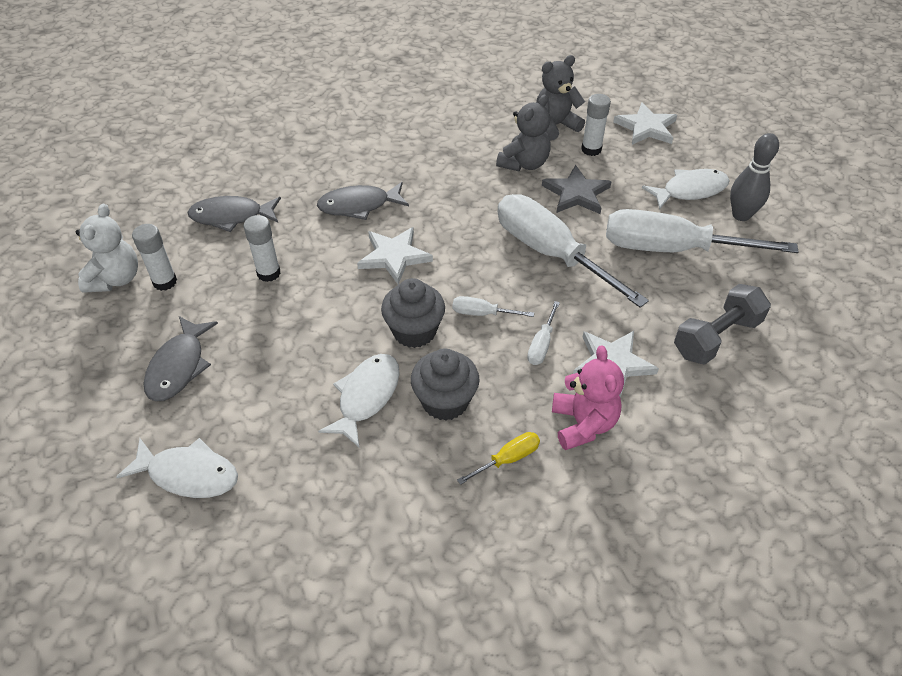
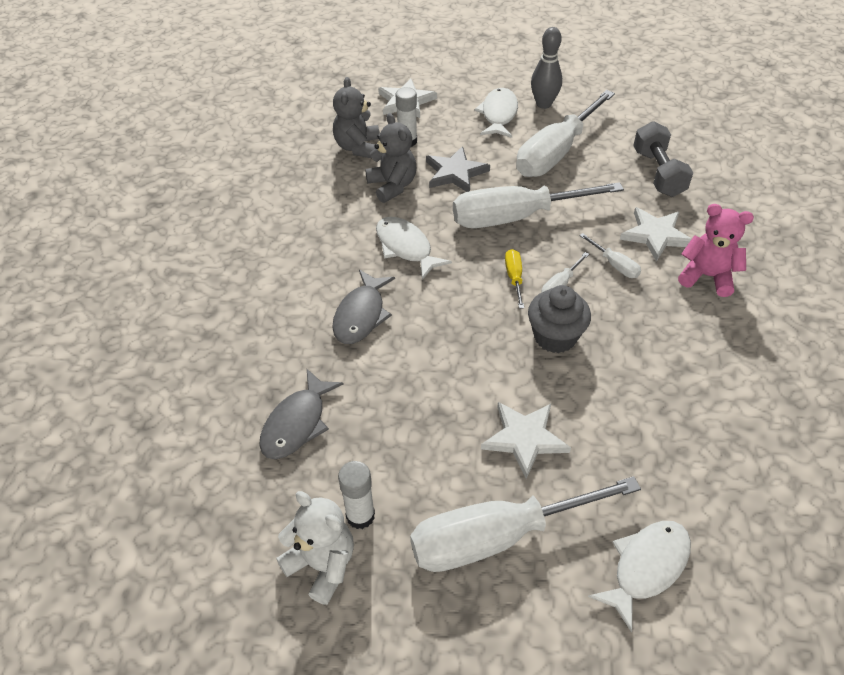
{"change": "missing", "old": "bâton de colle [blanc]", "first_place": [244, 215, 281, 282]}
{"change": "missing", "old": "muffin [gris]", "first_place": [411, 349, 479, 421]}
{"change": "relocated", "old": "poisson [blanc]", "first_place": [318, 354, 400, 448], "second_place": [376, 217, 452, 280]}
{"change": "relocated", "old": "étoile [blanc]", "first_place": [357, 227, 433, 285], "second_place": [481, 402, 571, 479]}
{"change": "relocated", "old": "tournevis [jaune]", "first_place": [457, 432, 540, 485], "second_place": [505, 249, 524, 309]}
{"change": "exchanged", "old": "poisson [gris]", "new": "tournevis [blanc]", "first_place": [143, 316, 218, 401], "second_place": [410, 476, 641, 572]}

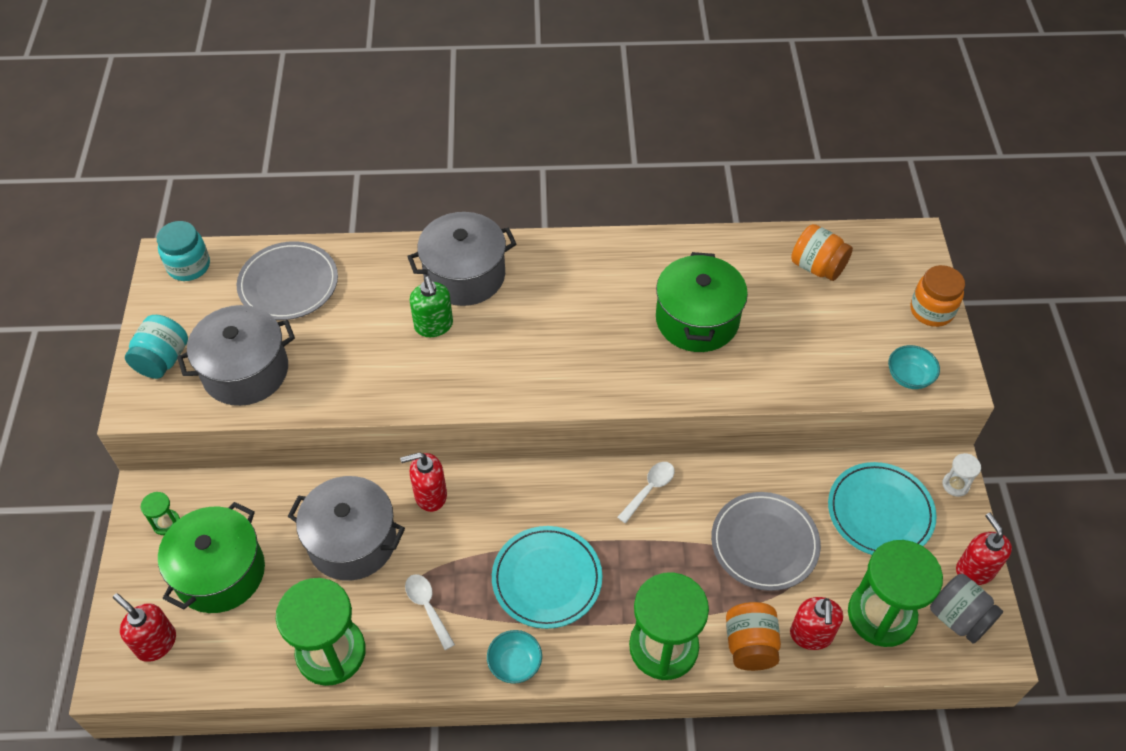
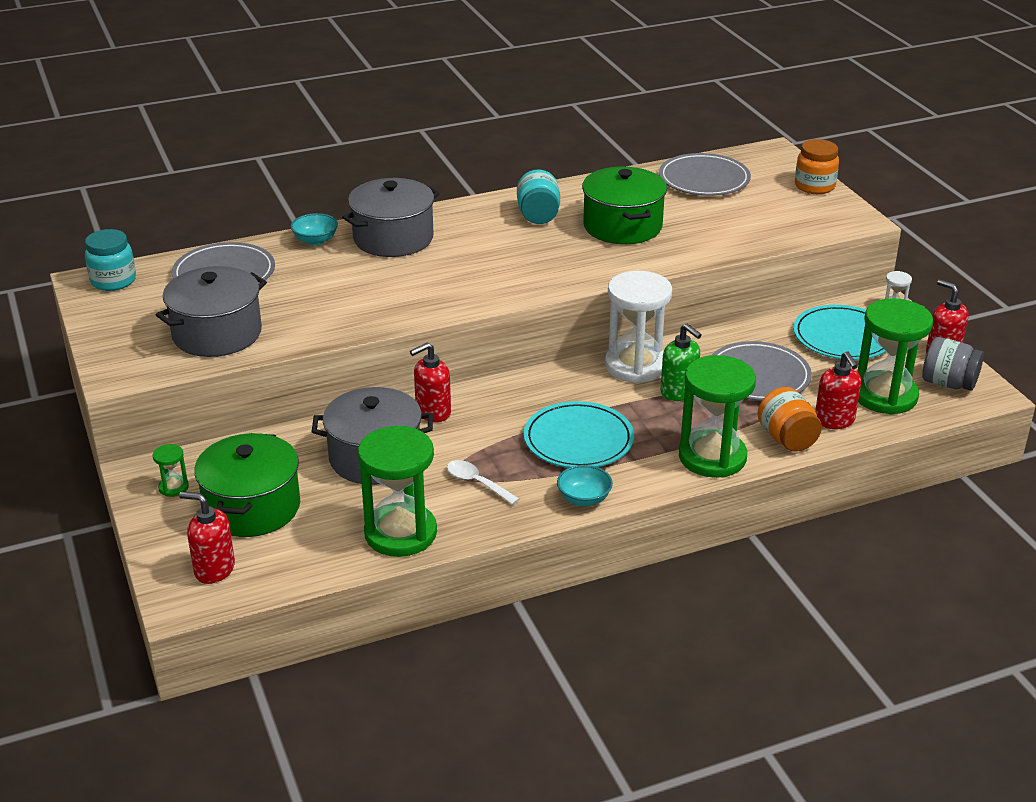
{"change": "relocated", "old": "bocal [turquoise]", "first_place": [125, 315, 188, 379], "second_place": [517, 170, 560, 224]}
{"change": "relocated", "old": "distributeur de savon [vert]", "first_place": [410, 276, 453, 337], "second_place": [660, 323, 702, 401]}
{"change": "relocated", "old": "bol [turquoise]", "first_place": [888, 345, 940, 389], "second_place": [291, 213, 338, 246]}
{"change": "exchanged", "old": "cuillère [blanc]", "new": "sablier [blanc]", "first_place": [617, 462, 674, 523], "second_place": [605, 271, 672, 383]}
{"change": "exchanged", "old": "bocal [orange]", "new": "assiette [gris]", "first_place": [791, 224, 853, 281], "second_place": [659, 153, 751, 196]}

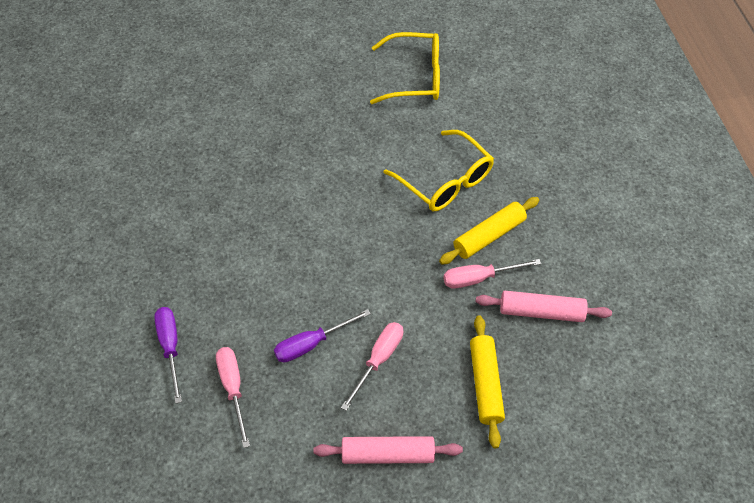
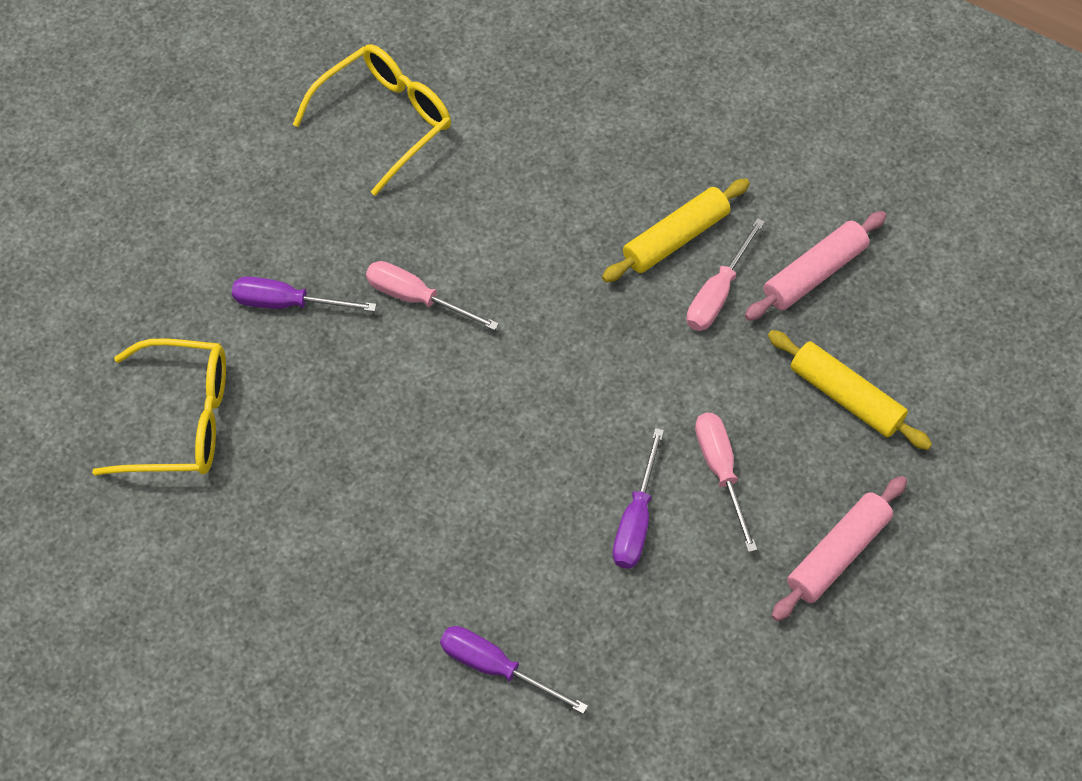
{"change": "appeared", "new": "tournevis [violet]", "second_place": [232, 276, 377, 312]}
{"change": "relocated", "old": "tournevis [rose]", "first_place": [216, 347, 250, 448], "second_place": [366, 261, 499, 330]}
{"change": "relocated", "old": "lunettes [jaune]", "first_place": [384, 130, 494, 211], "second_place": [92, 338, 226, 476]}
{"change": "spun", "old": "rouleau à pâtisserie [jaune]", "first_place": [439, 197, 539, 265], "second_place": [602, 179, 750, 282], "degrees": 45}

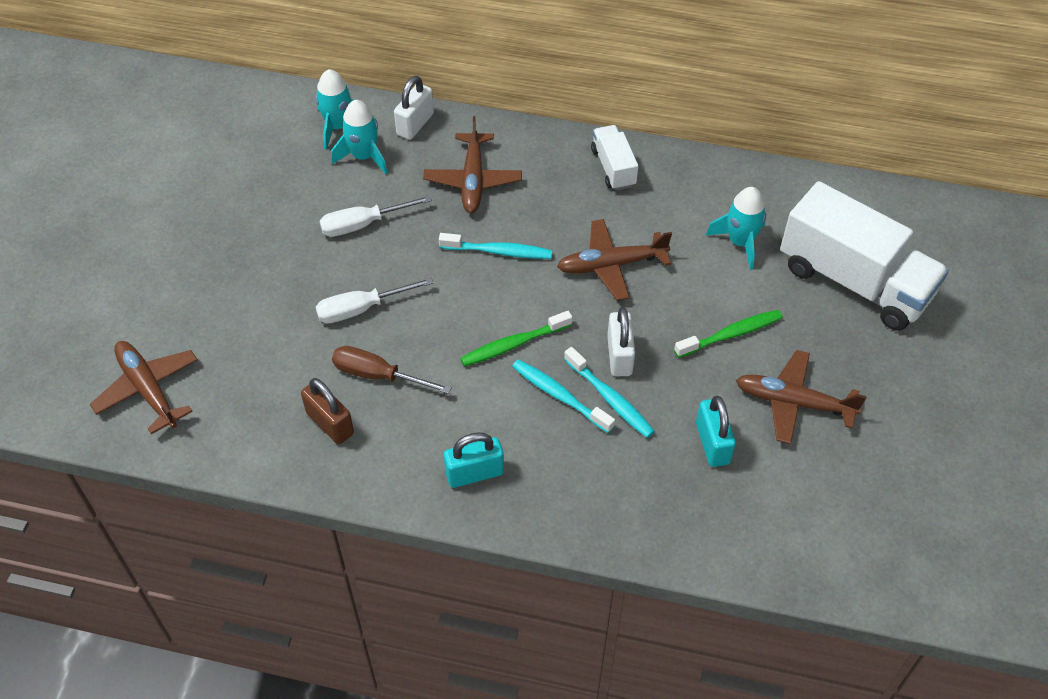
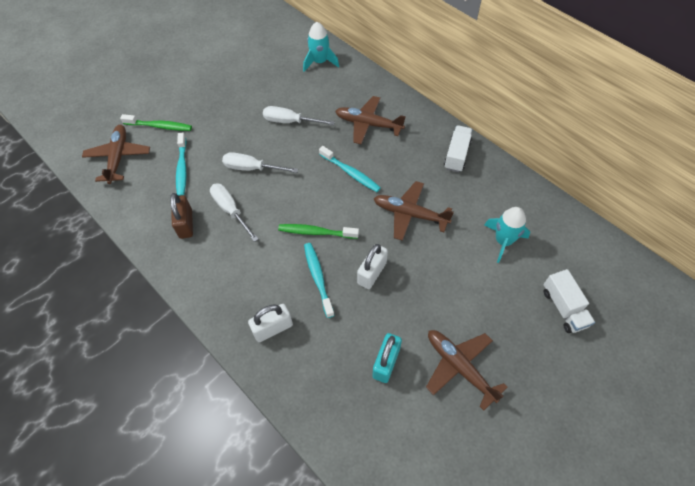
{"change": "missing", "old": "fusée [turquoise]", "first_place": [331, 100, 388, 174]}
{"change": "missing", "old": "cadenas [turquoise]", "first_place": [444, 432, 504, 488]}
{"change": "relocated", "old": "cadenas [blanc]", "first_place": [394, 76, 434, 140], "second_place": [248, 304, 293, 342]}
{"change": "relocated", "old": "brosse à dents [turquoise]", "first_place": [564, 347, 655, 438], "second_place": [176, 133, 187, 196]}
{"change": "relocated", "old": "brosse à dents [vert]", "first_place": [674, 310, 783, 358], "second_place": [120, 114, 192, 131]}
{"change": "colour", "old": "tournevis [marron]", "new": "tournevis [blanc]", "first_place": [332, 346, 452, 394], "second_place": [210, 184, 259, 242]}
{"change": "spun", "old": "avion [marron]", "first_place": [423, 116, 522, 213], "second_place": [335, 96, 406, 144], "degrees": 75}
{"change": "size", "old": "camion [blanc]", "first_place": [780, 181, 949, 331], "second_place": [544, 269, 595, 333], "factor": 0.49}

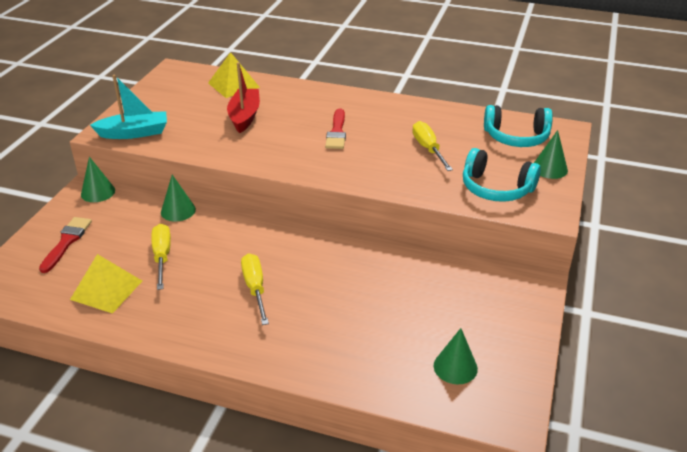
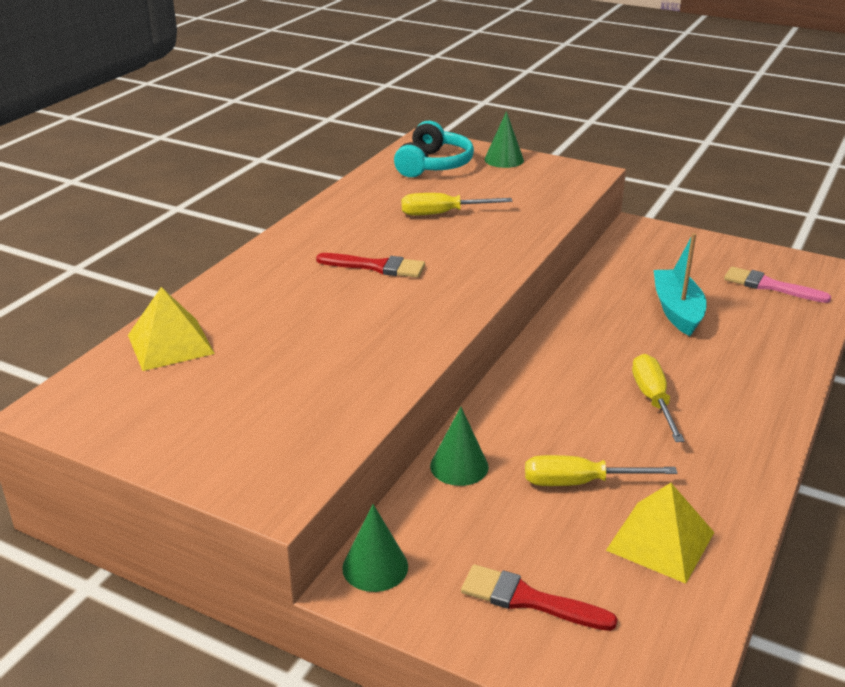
{"change": "missing", "old": "bateau [rouge]", "first_place": [227, 62, 260, 133]}
{"change": "missing", "old": "casque audio [turquoise]", "first_place": [463, 148, 541, 202]}
{"change": "relocated", "old": "bateau [turquoise]", "first_place": [90, 75, 167, 139], "second_place": [654, 233, 707, 336]}
{"change": "exchanged", "old": "cône [vert]", "new": "pinceau [rose]", "first_place": [434, 328, 478, 384], "second_place": [724, 267, 831, 303]}
{"change": "spun", "old": "tournevis [jaune]", "first_place": [241, 253, 269, 325], "second_place": [632, 354, 684, 442], "degrees": 90}

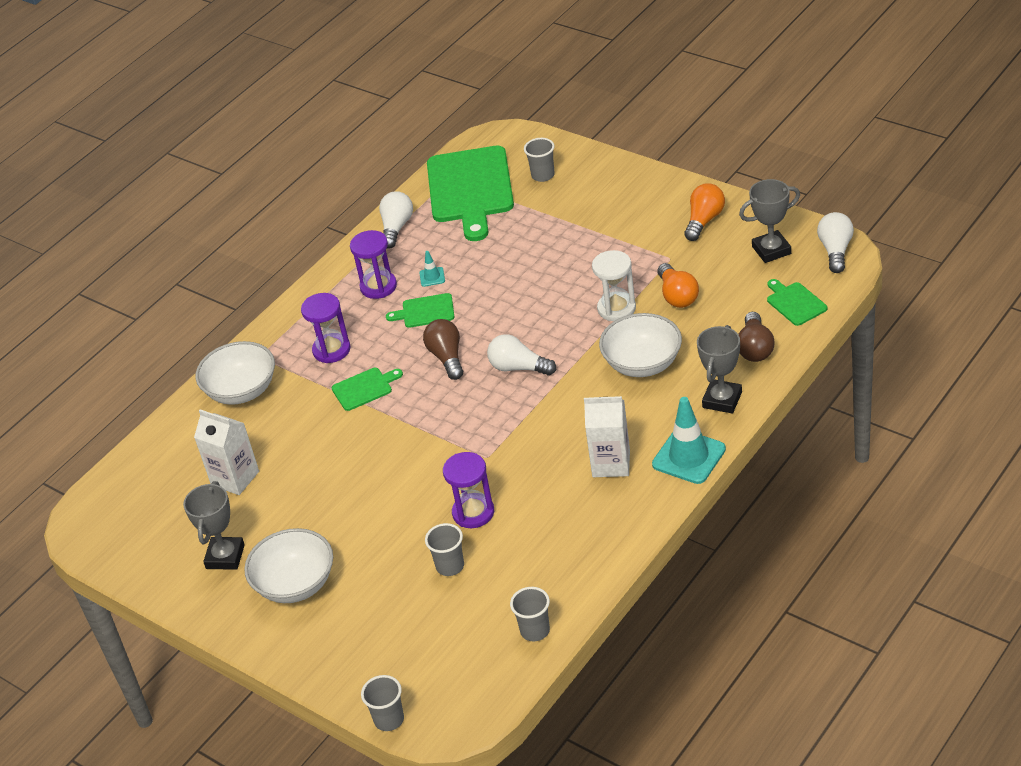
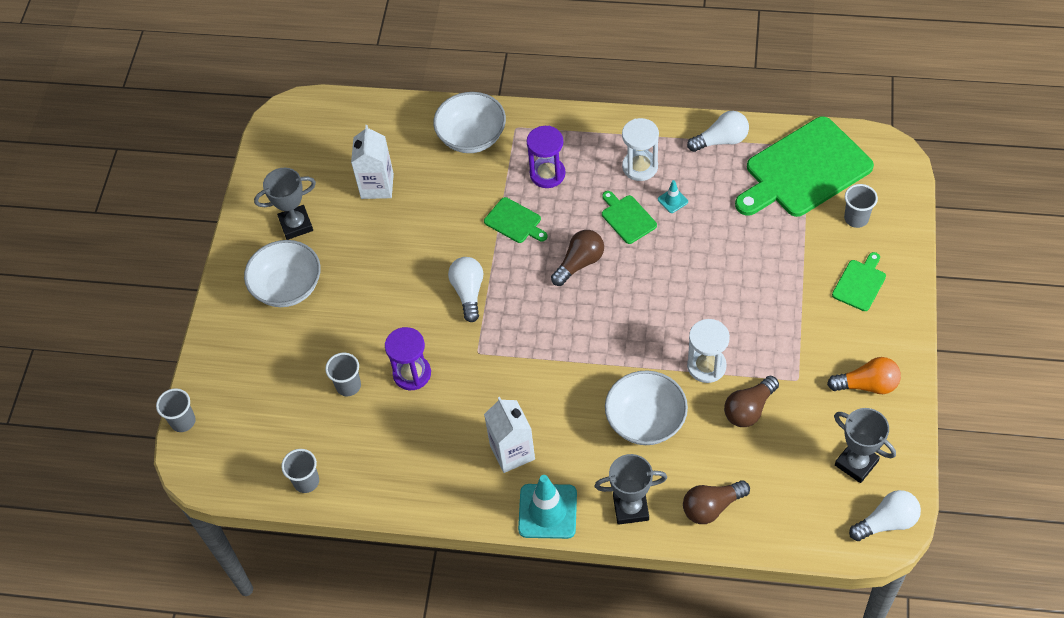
{"change": "relocated", "old": "ampoule [blanc]", "first_place": [487, 334, 556, 376], "second_place": [448, 257, 484, 322]}
{"change": "relocated", "old": "planche à découper [vert]", "first_place": [767, 279, 827, 326], "second_place": [832, 252, 886, 311]}
{"change": "colour", "old": "sablier [violet]", "new": "sablier [blanc]", "first_place": [350, 230, 397, 299], "second_place": [622, 118, 659, 181]}
{"change": "colour", "old": "ampoule [orange]", "new": "ampoule [marron]", "first_place": [657, 263, 699, 308], "second_place": [724, 376, 779, 427]}

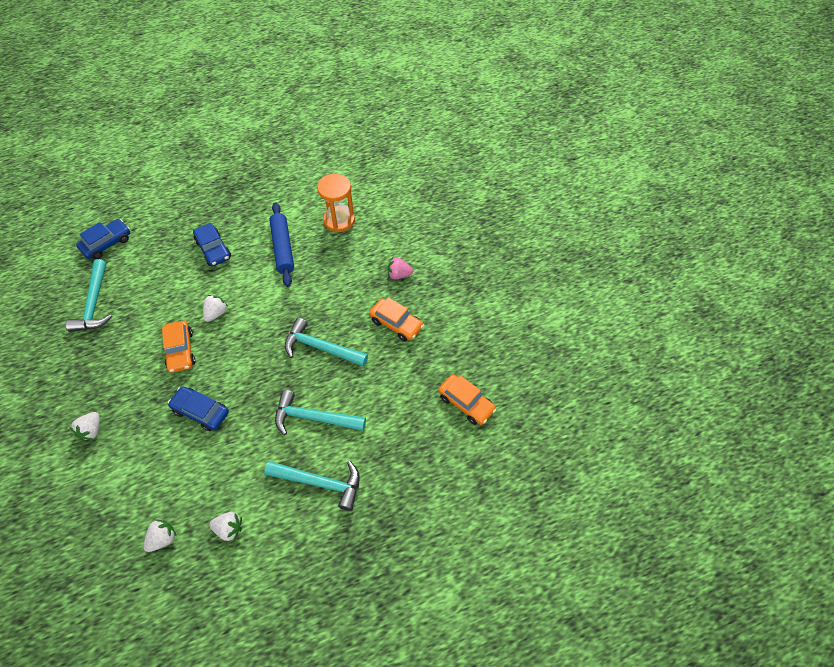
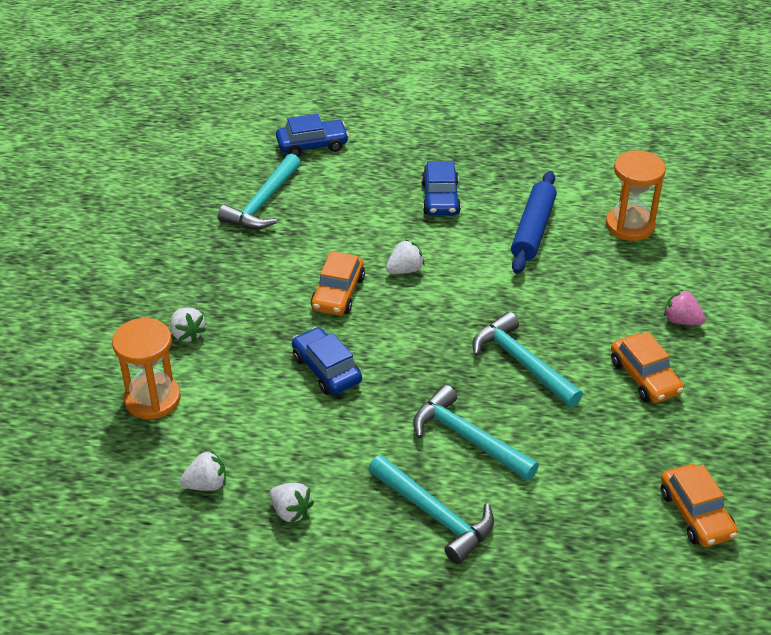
{"change": "appeared", "new": "sablier [orange]", "second_place": [112, 318, 181, 419]}
{"change": "spun", "old": "fraise [blanc]", "first_place": [69, 412, 100, 441], "second_place": [170, 308, 206, 343], "degrees": -75}

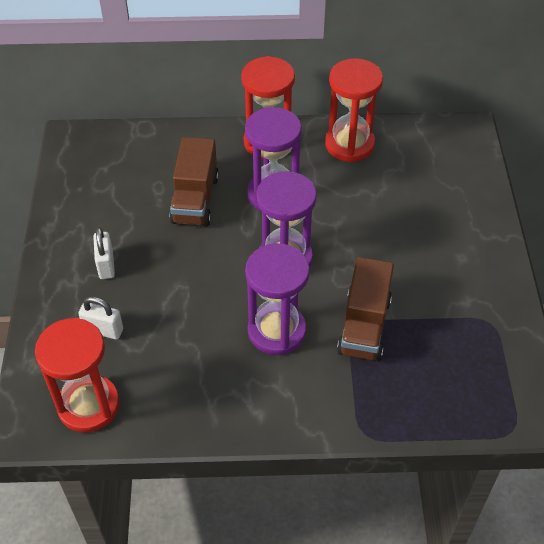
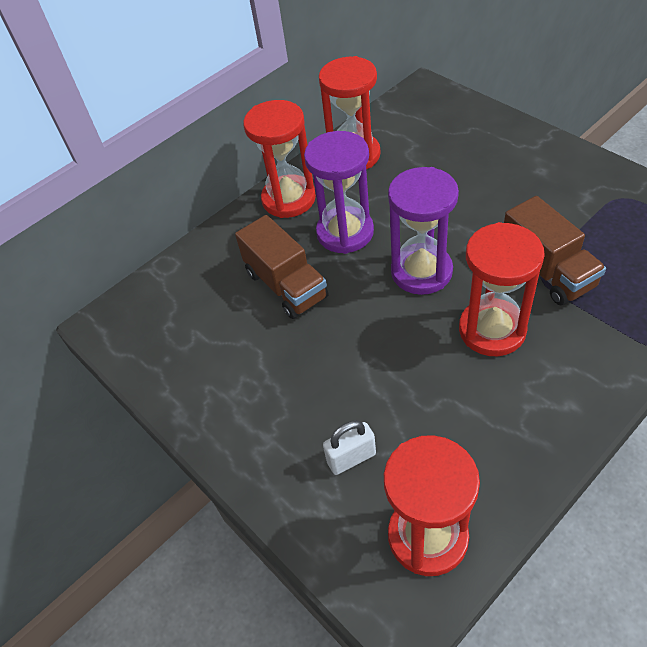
{"change": "missing", "old": "cadenas [blanc]", "first_place": [93, 227, 115, 279]}
{"change": "colour", "old": "sablier [violet]", "new": "sablier [rouge]", "first_place": [245, 243, 310, 355], "second_place": [459, 222, 545, 356]}

